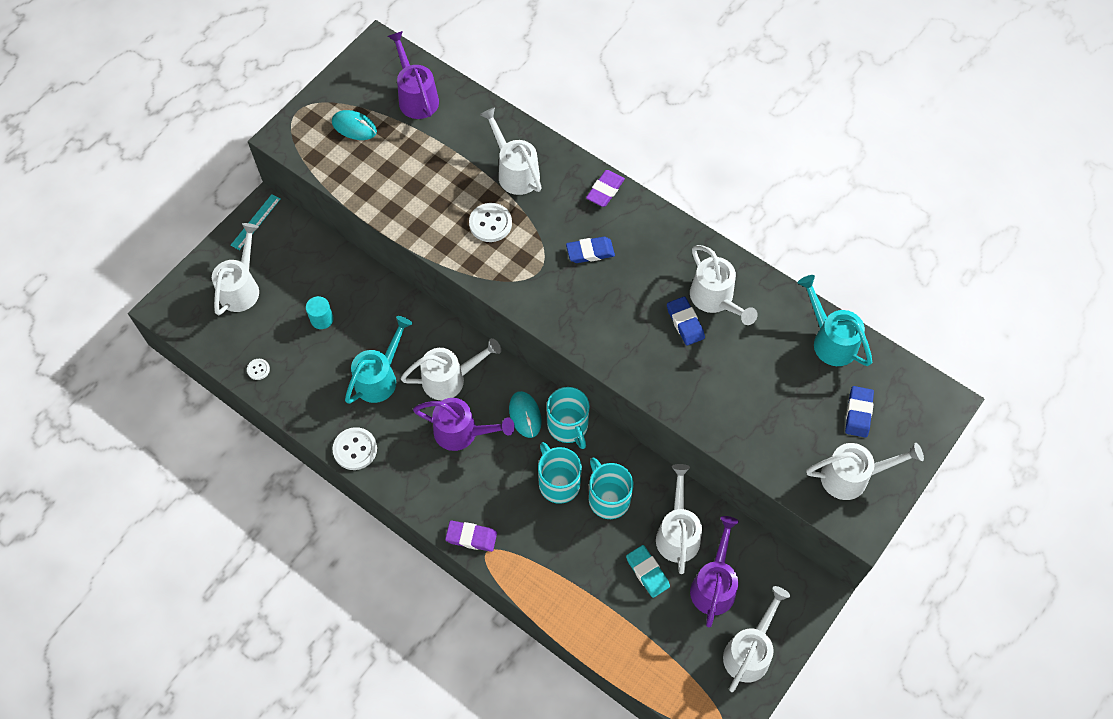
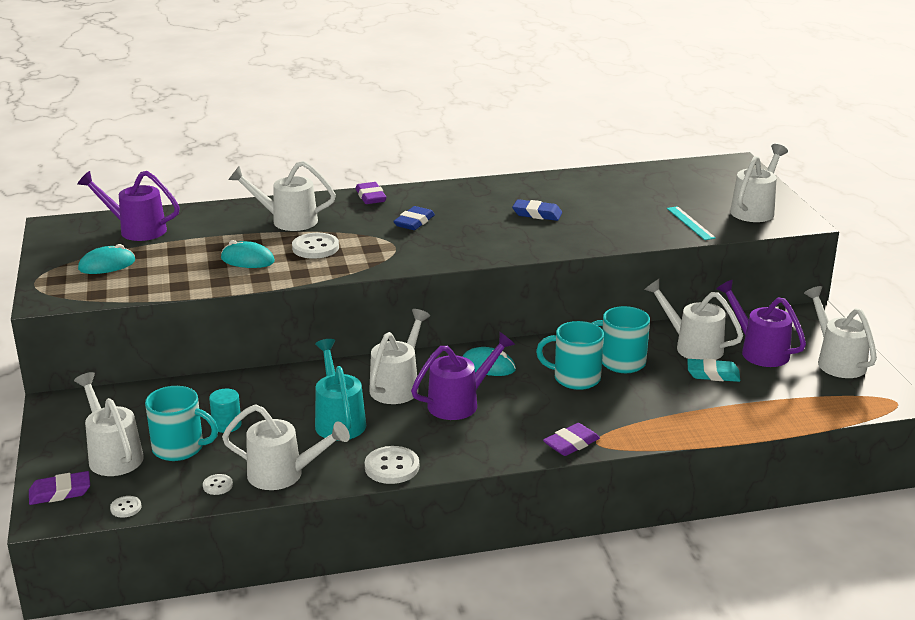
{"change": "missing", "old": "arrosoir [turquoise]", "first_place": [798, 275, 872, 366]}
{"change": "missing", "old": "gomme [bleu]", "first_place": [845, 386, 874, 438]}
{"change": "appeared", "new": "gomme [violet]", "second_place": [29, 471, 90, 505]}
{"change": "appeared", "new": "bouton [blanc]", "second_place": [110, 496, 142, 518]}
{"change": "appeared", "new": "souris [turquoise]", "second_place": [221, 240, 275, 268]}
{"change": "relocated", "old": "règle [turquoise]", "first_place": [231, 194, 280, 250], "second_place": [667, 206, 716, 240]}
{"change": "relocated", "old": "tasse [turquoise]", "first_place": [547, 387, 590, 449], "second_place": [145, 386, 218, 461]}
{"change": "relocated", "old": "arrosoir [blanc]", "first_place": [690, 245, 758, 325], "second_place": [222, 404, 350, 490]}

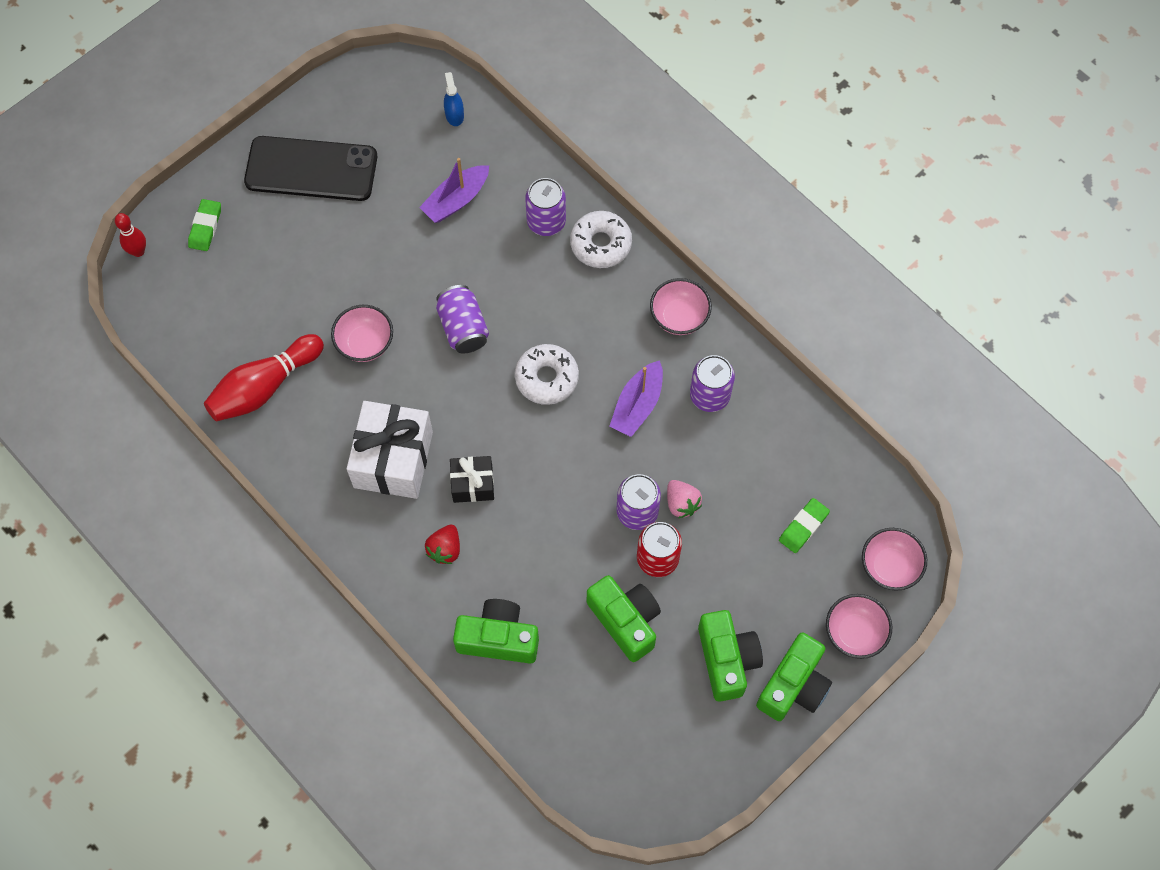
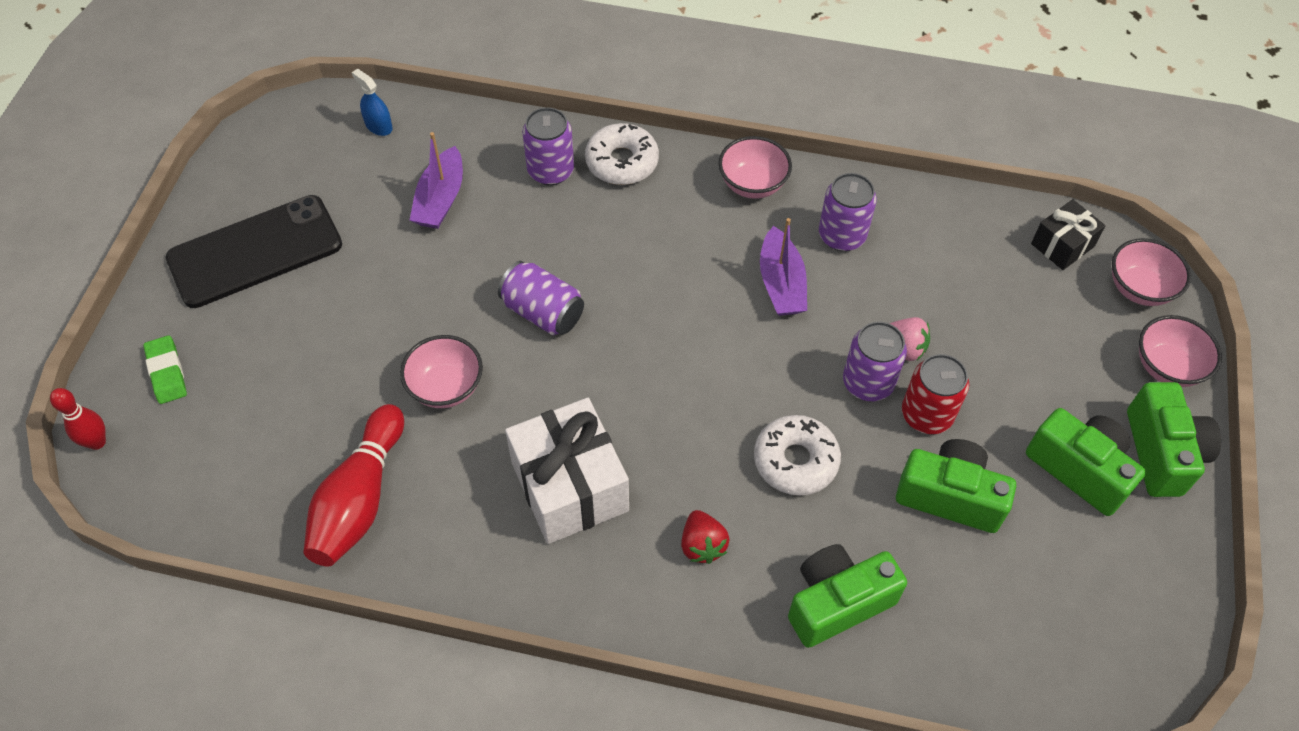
{"change": "missing", "old": "gomme [vert]", "first_place": [779, 498, 830, 553]}
{"change": "relocated", "old": "cadeau [noir]", "first_place": [450, 456, 494, 503], "second_place": [1031, 199, 1106, 270]}
{"change": "relocated", "old": "beignet [blanc]", "first_place": [515, 344, 579, 405], "second_place": [754, 415, 841, 496]}

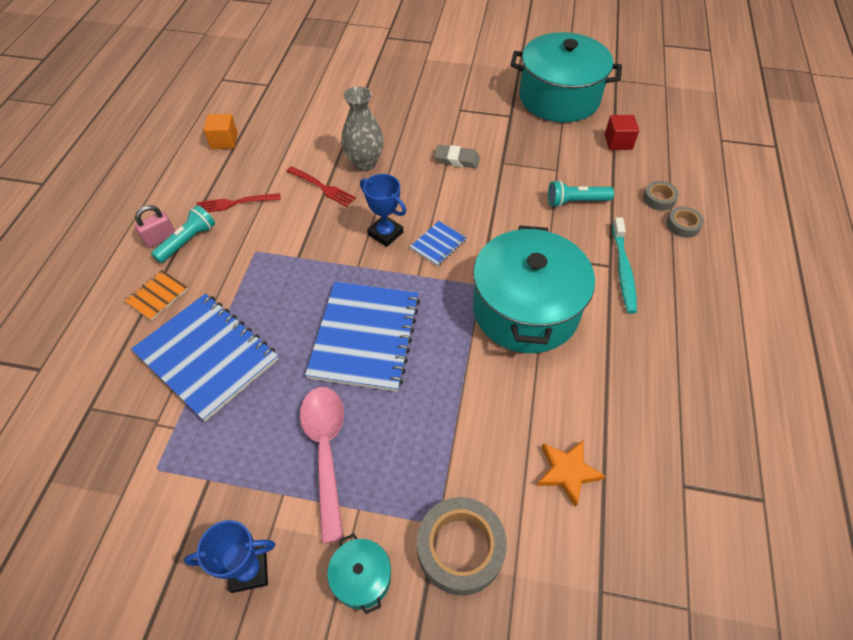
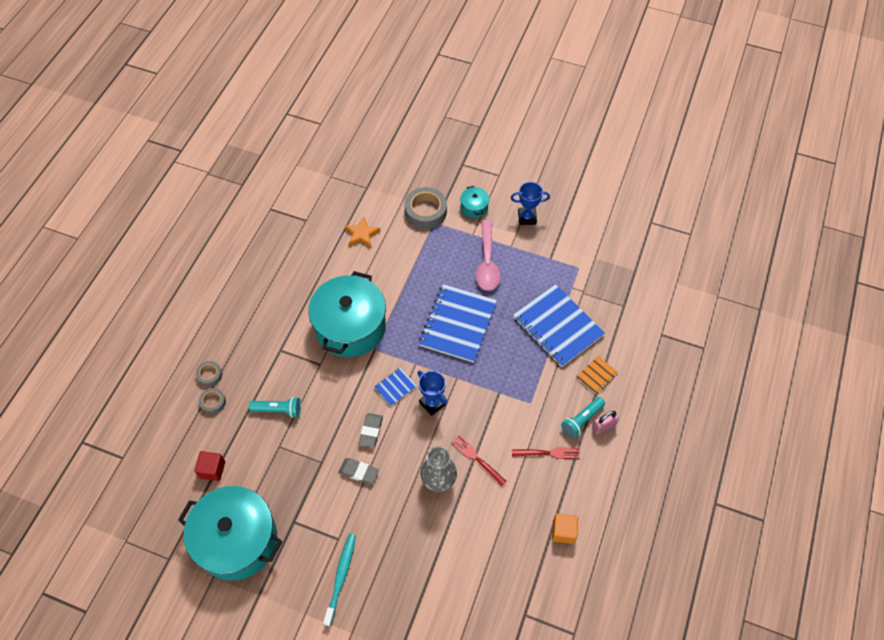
{"change": "appeared", "new": "gomme [gris]", "second_place": [359, 413, 383, 448]}
{"change": "relocated", "old": "brosse à dents [turquoise]", "first_place": [612, 217, 637, 314], "second_place": [323, 534, 356, 626]}

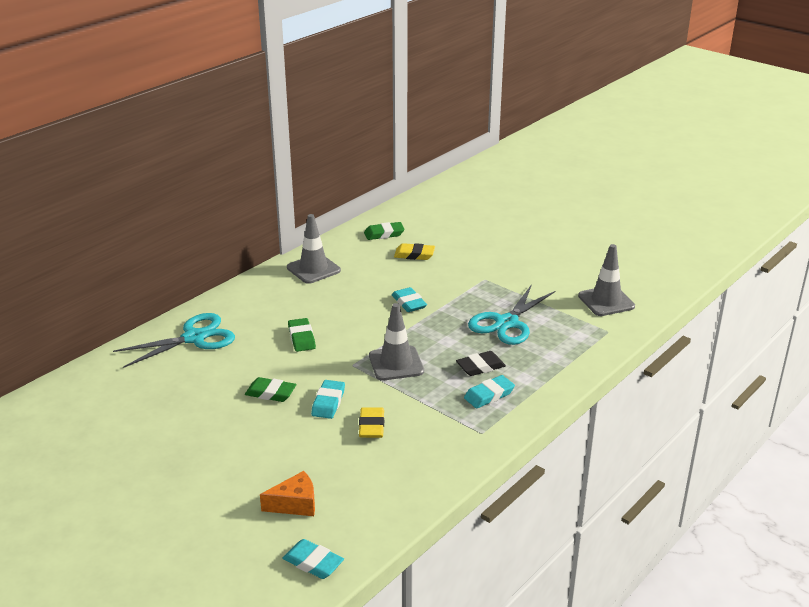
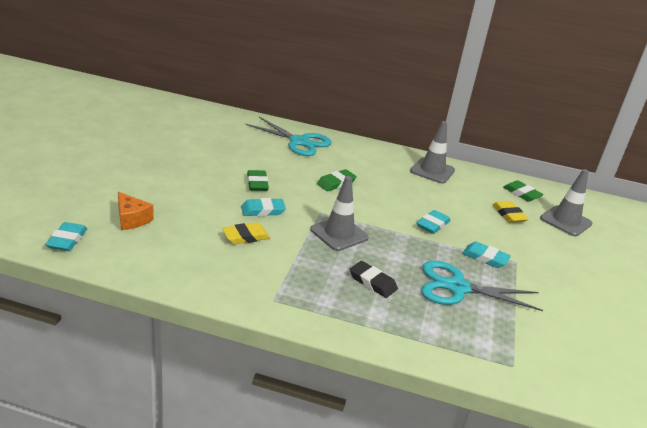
{"change": "relocated", "old": "gomme [turquoise]", "first_place": [464, 375, 515, 409], "second_place": [462, 242, 511, 268]}
{"change": "relocated", "old": "cône de chantier [gris]", "first_place": [578, 244, 635, 316], "second_place": [540, 169, 592, 236]}

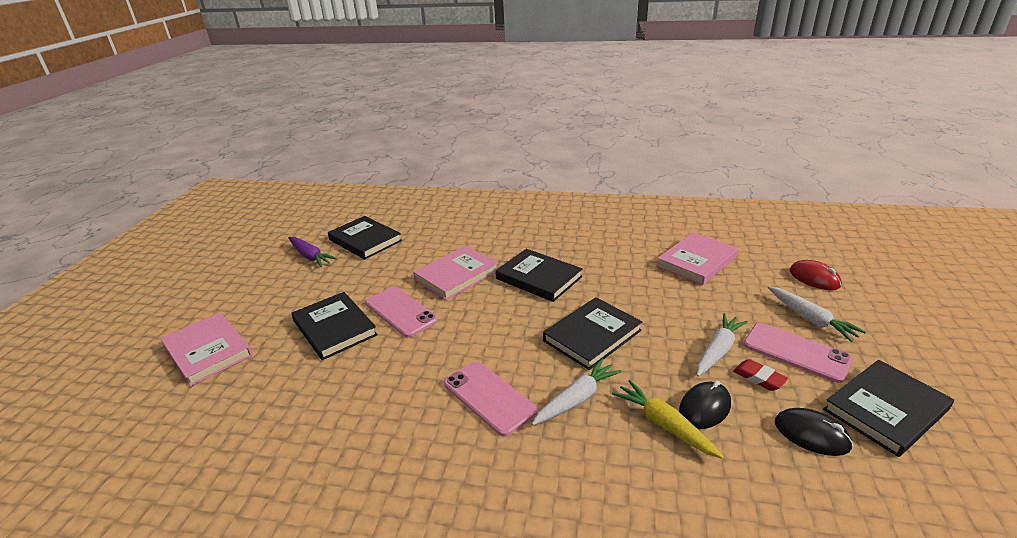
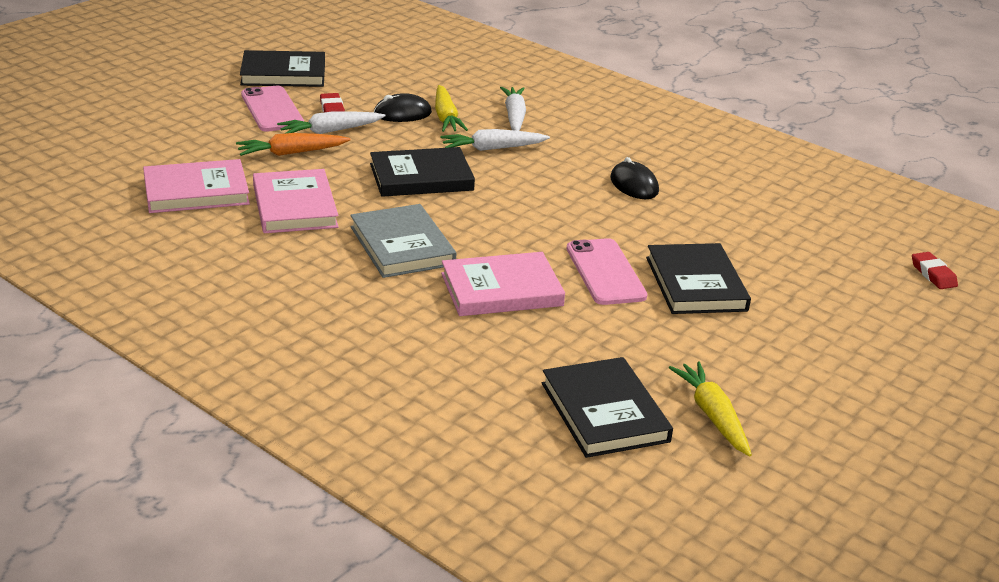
{"change": "missing", "old": "téléphone [rose]", "first_place": [444, 361, 538, 437]}
{"change": "missing", "old": "souris [rouge]", "first_place": [790, 260, 842, 290]}
{"change": "appeared", "new": "carotte [orange]", "second_place": [236, 133, 351, 156]}
{"change": "appeared", "new": "gomme [rouge]", "second_place": [912, 252, 958, 289]}
{"change": "relocated", "old": "livre [rose]", "first_place": [160, 313, 253, 386], "second_place": [253, 169, 339, 233]}
{"change": "relocated", "old": "carotte [blanc]", "first_place": [768, 287, 866, 342], "second_place": [500, 87, 526, 131]}
{"change": "relocated", "old": "souris [noir]", "first_place": [775, 408, 853, 456], "second_place": [610, 157, 659, 199]}
{"change": "colour", "old": "carotte [violet]", "new": "carotte [jaune]", "first_place": [288, 237, 337, 267], "second_place": [669, 361, 752, 457]}
{"change": "colour", "old": "livre [noir]", "new": "livre [gris]", "first_place": [496, 249, 583, 302], "second_place": [350, 204, 456, 278]}

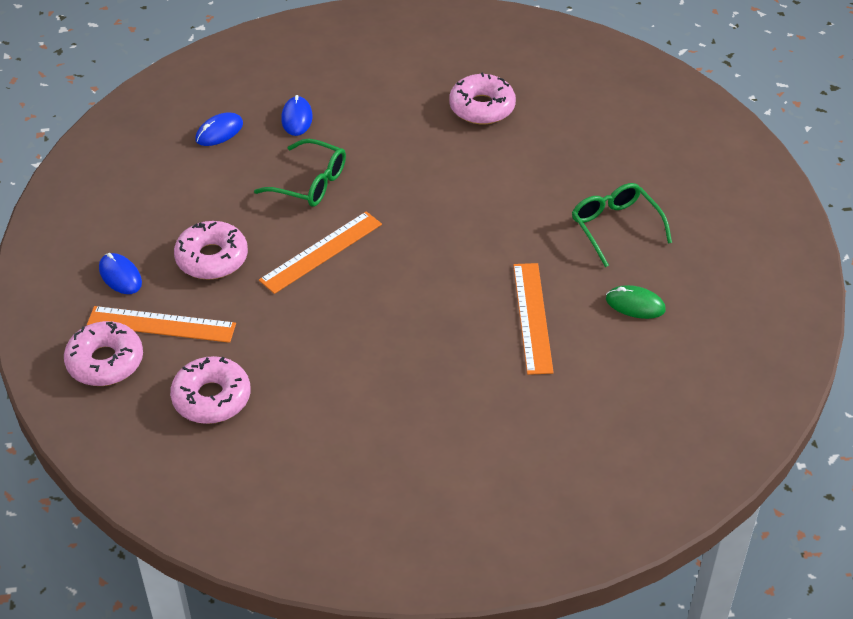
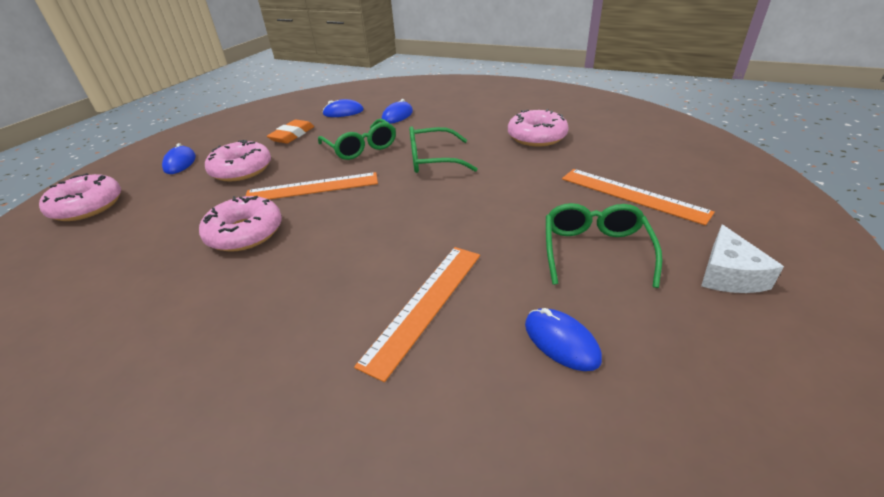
{"change": "appeared", "new": "gomme [orange]", "second_place": [267, 119, 314, 144]}
{"change": "appeared", "new": "lunettes [vert]", "second_place": [409, 126, 477, 173]}
{"change": "appeared", "new": "fromage [blanc]", "second_place": [701, 225, 784, 293]}
{"change": "relocated", "old": "règle [orange]", "first_place": [87, 306, 236, 343], "second_place": [562, 169, 715, 225]}
{"change": "relocated", "old": "beignet [rose]", "first_place": [170, 356, 251, 424], "second_place": [199, 196, 282, 252]}
{"change": "colour", "old": "souris [vert]", "new": "souris [bleu]", "first_place": [606, 285, 666, 319], "second_place": [525, 308, 602, 371]}

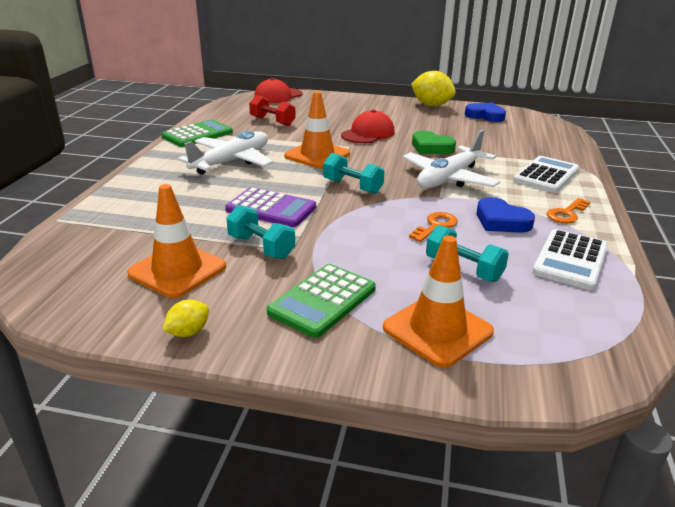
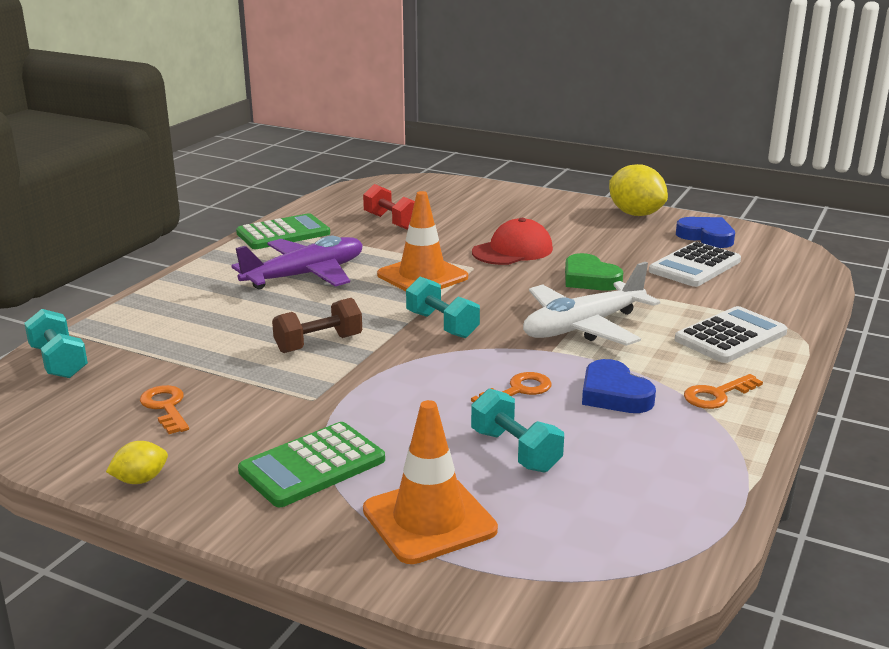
{"change": "missing", "old": "casquette [rouge]", "first_place": [254, 78, 303, 103]}
{"change": "relocated", "old": "haltère [turquoise]", "first_place": [226, 205, 295, 259], "second_place": [24, 309, 88, 378]}
{"change": "relocated", "old": "calculatrice [blanc]", "first_place": [533, 229, 608, 290], "second_place": [649, 242, 741, 287]}
{"change": "exchanged", "old": "cône de chantier [orange]", "new": "clé [orange]", "first_place": [127, 184, 226, 298], "second_place": [140, 385, 189, 434]}
{"change": "exchanged", "old": "calculatrice [violet]", "new": "haltère [marron]", "first_place": [225, 187, 316, 227], "second_place": [272, 298, 362, 353]}
{"change": "colour", "old": "avion [blanc]", "new": "avion [violet]", "first_place": [177, 131, 273, 175], "second_place": [231, 236, 363, 289]}

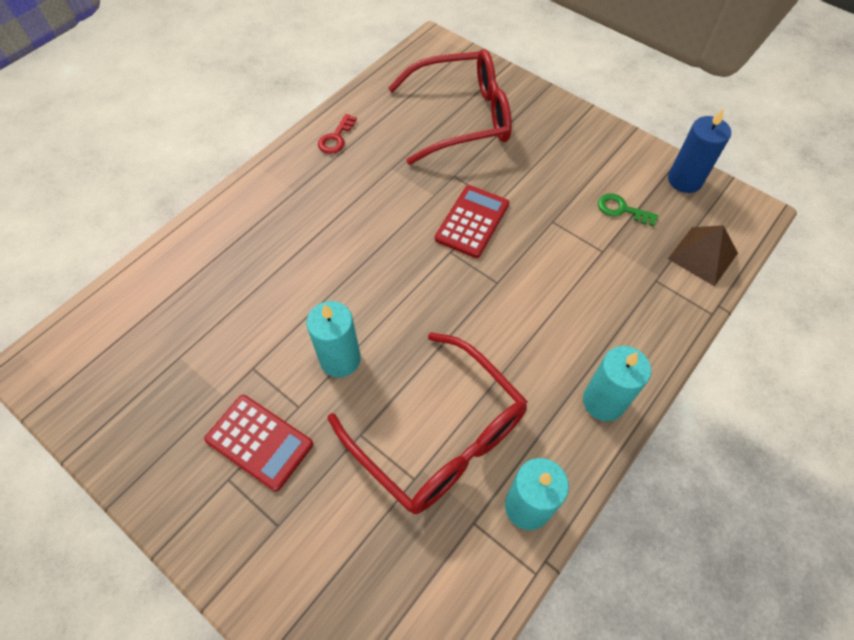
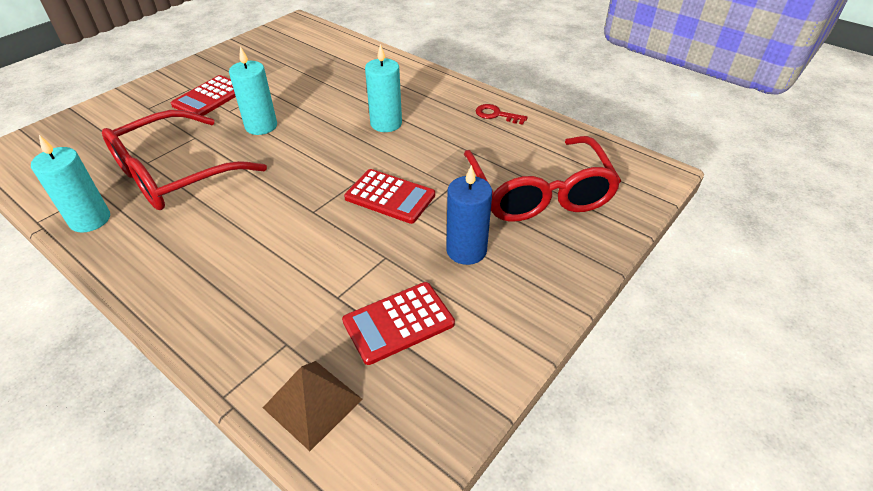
{"change": "relocated", "old": "bougie [turquoise]", "first_place": [583, 346, 651, 421], "second_place": [365, 44, 402, 132]}
{"change": "relocated", "old": "bougie [bleu]", "first_place": [668, 109, 731, 193], "second_place": [446, 165, 492, 265]}
{"change": "exchanged", "old": "clé [vert]", "new": "calculatrice [rouge]", "first_place": [598, 193, 658, 226], "second_place": [342, 282, 455, 365]}

